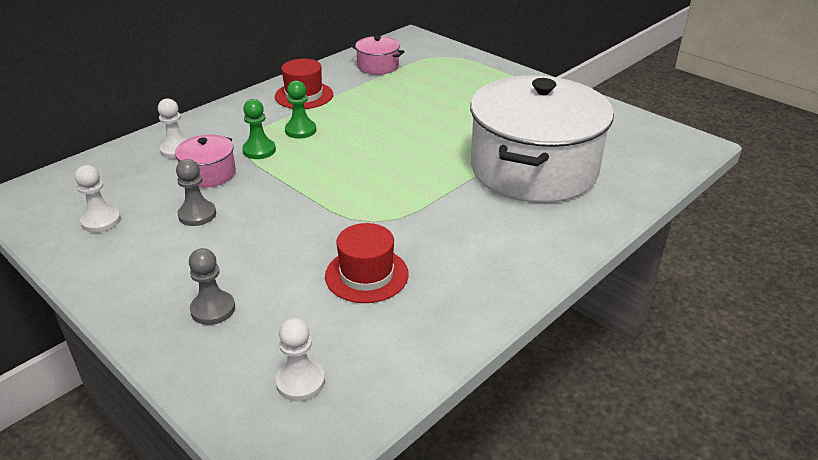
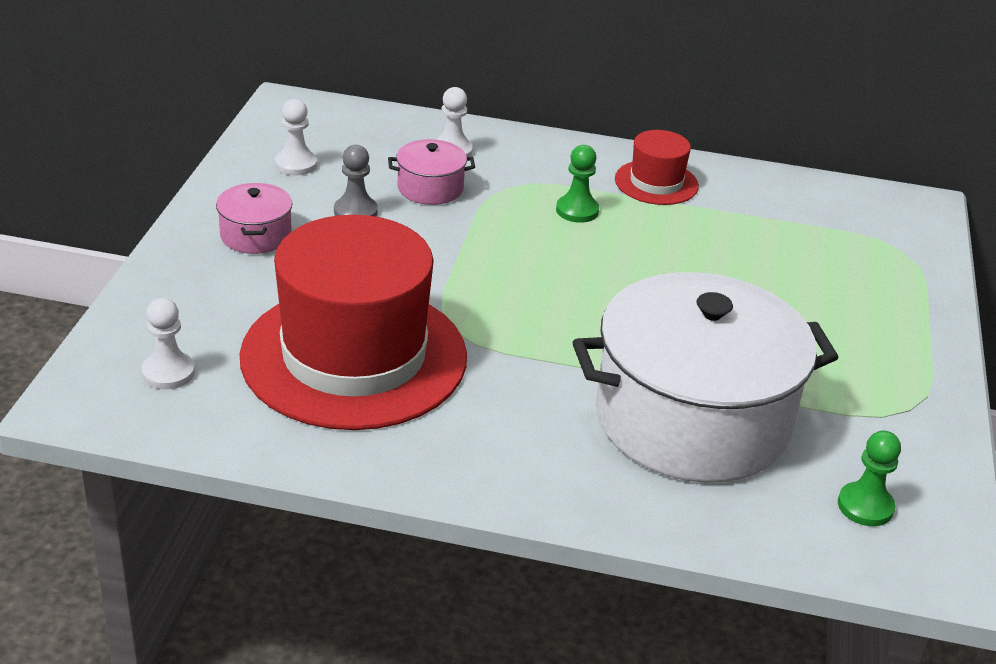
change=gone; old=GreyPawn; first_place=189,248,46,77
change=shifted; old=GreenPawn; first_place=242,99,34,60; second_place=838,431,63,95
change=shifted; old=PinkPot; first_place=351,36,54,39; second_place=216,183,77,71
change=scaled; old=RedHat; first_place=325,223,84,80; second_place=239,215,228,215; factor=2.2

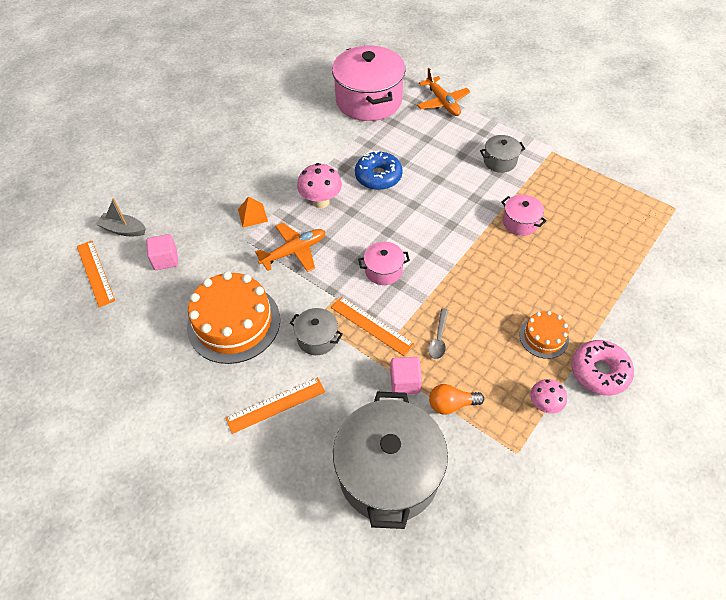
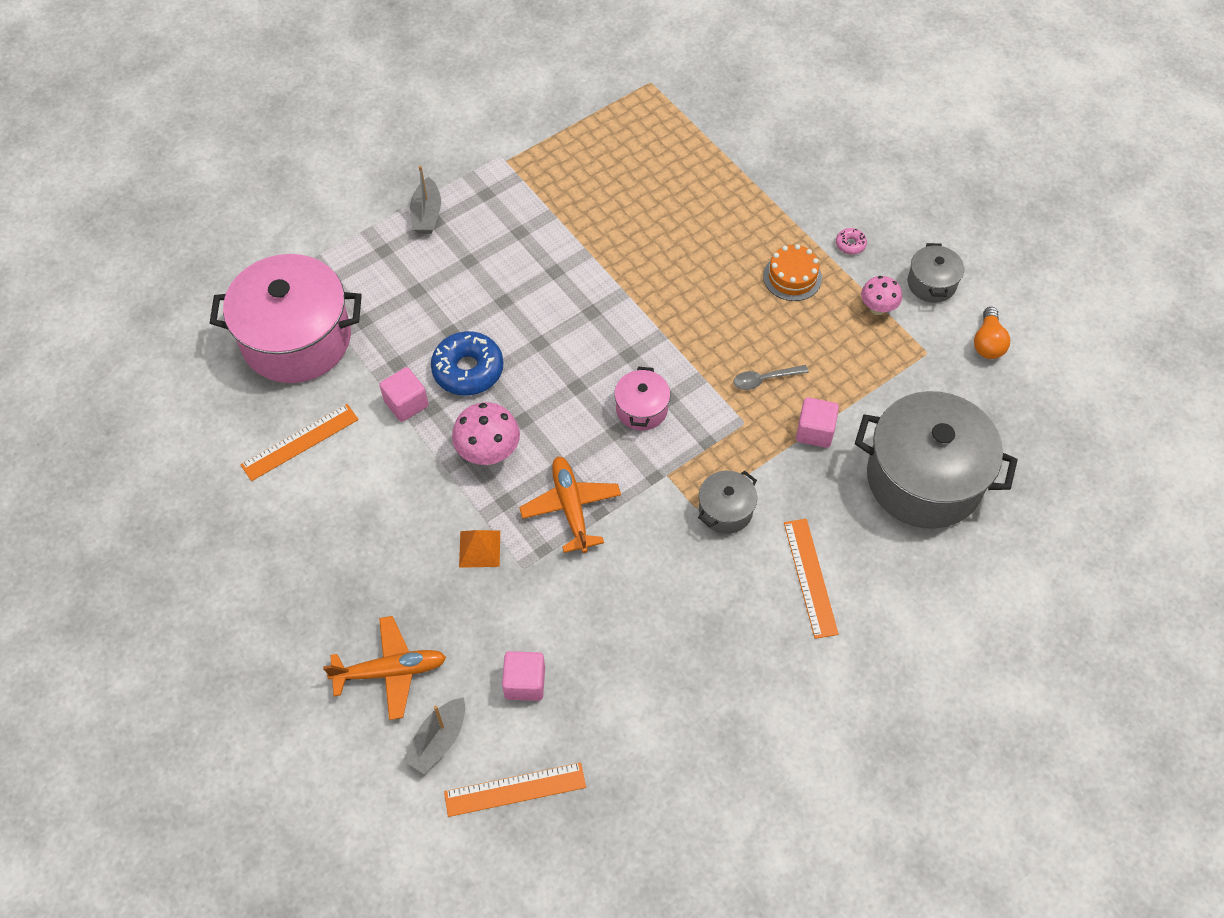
change=gone; old=OrangeCake; first_place=187,271,93,93
change=gone; old=PinkPot; first_place=502,194,45,42
change=new; new=PinkCube; second_place=379,367,50,55
change=new; new=GreyBoat; second_place=410,166,31,68
change=shifted; old=OrangeRuler; first_place=331,296,83,60; second_place=240,404,119,77
change=shifted; old=OrangePlane; first_place=417,68,54,48; second_place=323,616,123,104
change=shifted; old=OrangeLightBulb; first_place=429,384,55,31; second_place=974,307,36,52
change=shifted; old=GreyPot; first_place=480,135,45,38; second_place=908,243,56,60
change=rotated; old=GreySpoon; first_place=428,308,20,51; second_place=733,365,76,25; degrees=135
change=scaled; old=PinkDonut; first_place=571,340,63,56; second_place=836,228,31,27; factor=0.45

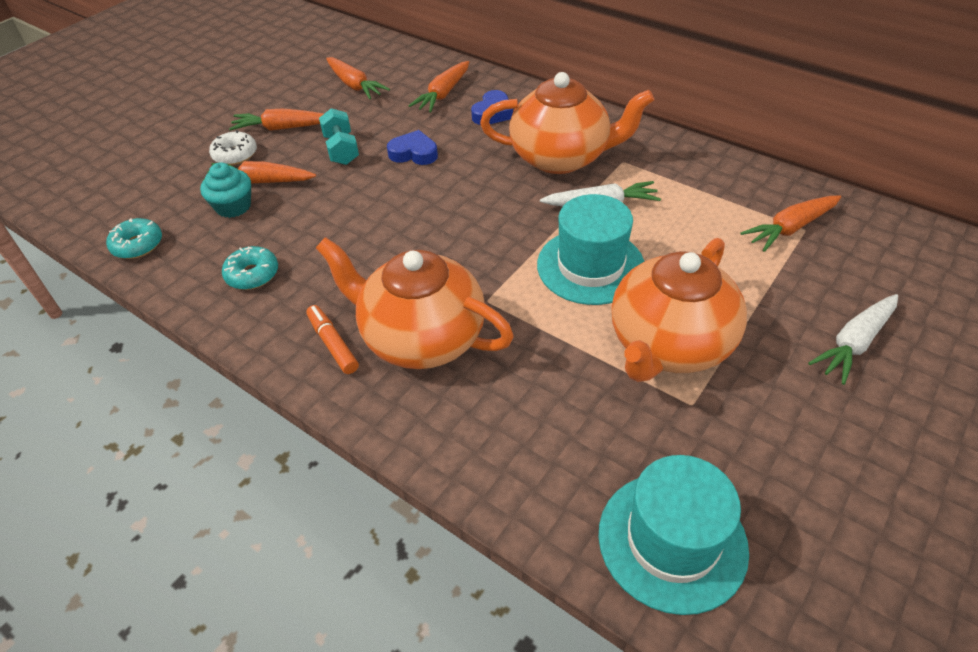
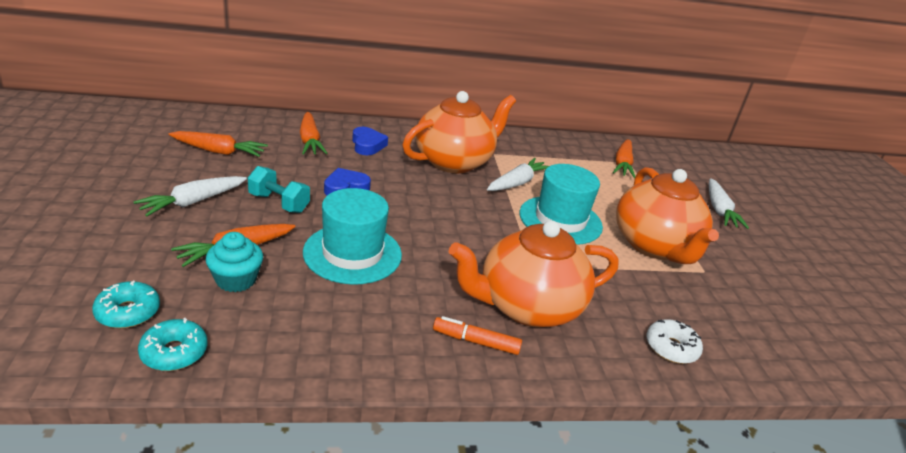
change=shifted; old=WhiteDonut; first_place=209,130,48,35; second_place=647,319,56,45
change=shifted; old=TurquoiseDonut; first_place=222,246,56,44; second_place=92,280,68,48
change=shifted; old=TurquoiseHat; first_place=598,455,151,160; second_place=303,188,99,97
change=repainted; old=OrangeCarrot; new=WhiteCarrot; first_place=229,108,95,23; second_place=133,176,114,40

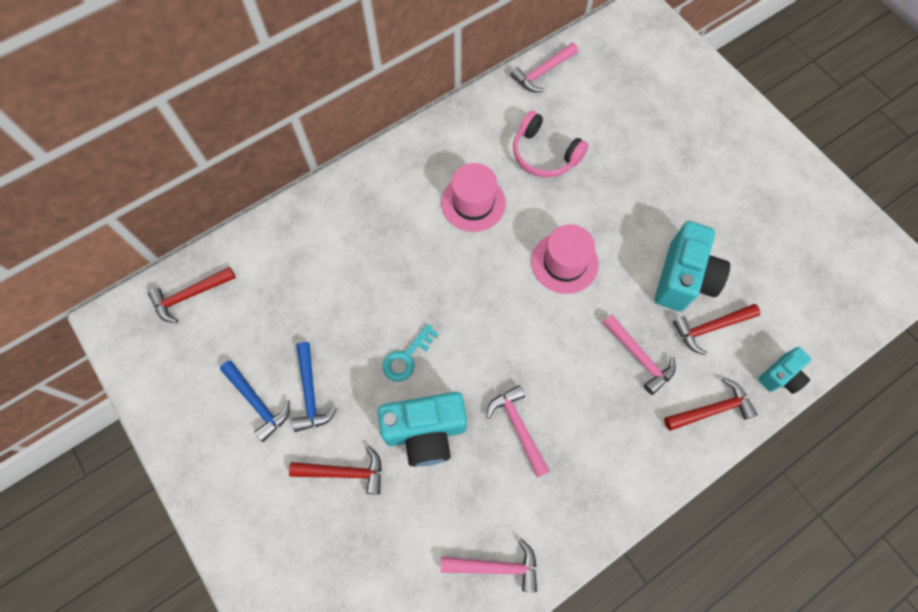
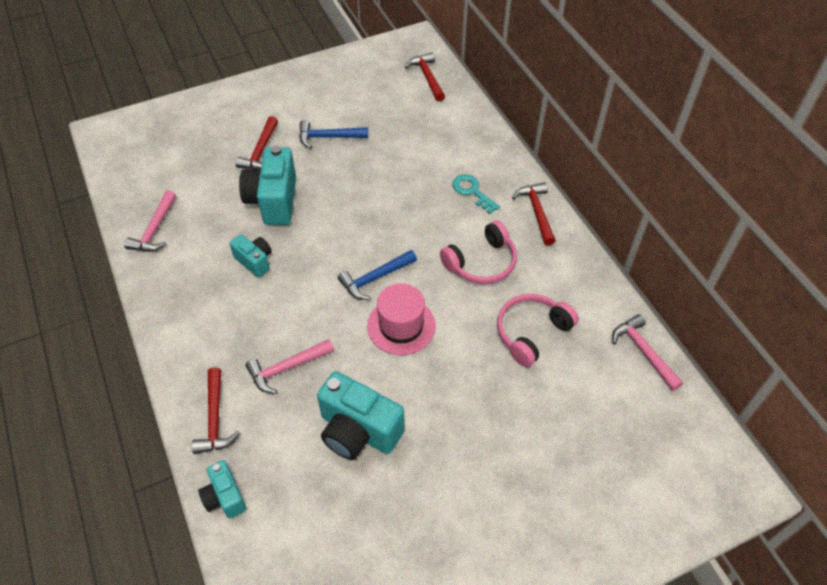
change=shifted; old=BlueHammer; first_place=220,361,70,81; second_place=338,250,79,50
change=shifted; old=TurquoiseKey; first_place=383,324,56,58; second_place=452,174,48,40
change=shifted; old=RedHammer; first_place=673,304,87,51; second_place=512,182,44,63
change=swapped; old=PinkHat; new=PinkHeadphones; first_place=441,163,65,69; second_place=440,220,77,64
change=swapped; old=PinkHammer; new=TurquoiseCamera; first_place=486,385,64,93; second_place=229,234,43,44

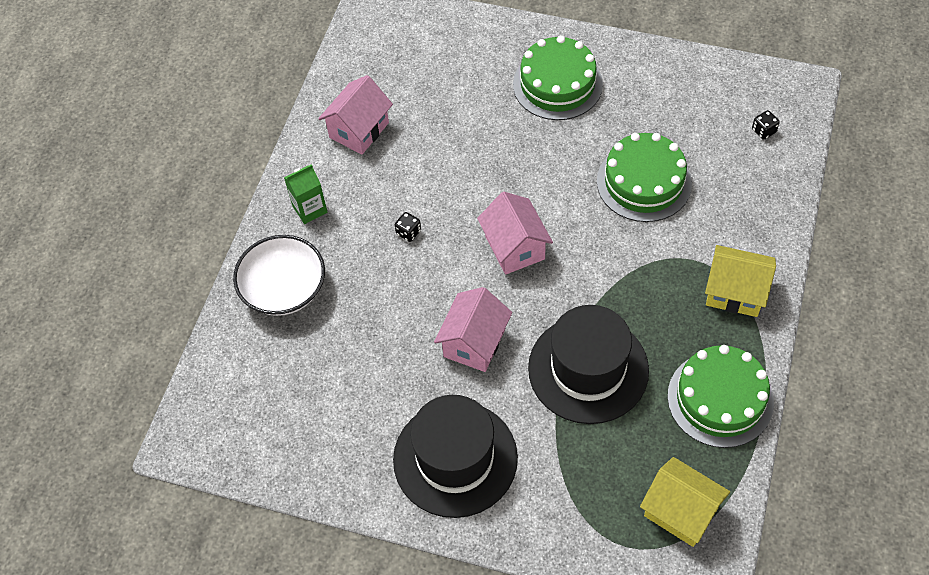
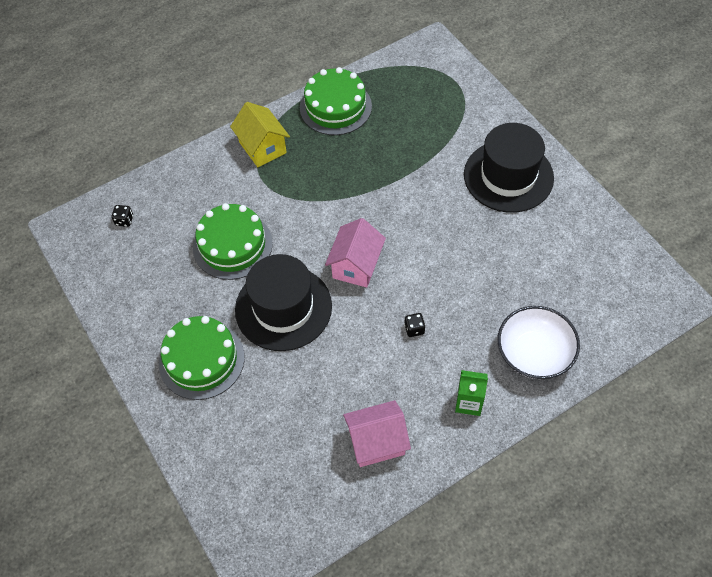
change=gone; old=PinkHouse; first_place=434,287,78,85
change=gone; old=YellowHouse; first_place=640,457,90,90
change=shifted; old=BlackHat; first_place=528,305,121,119; second_place=235,254,97,97

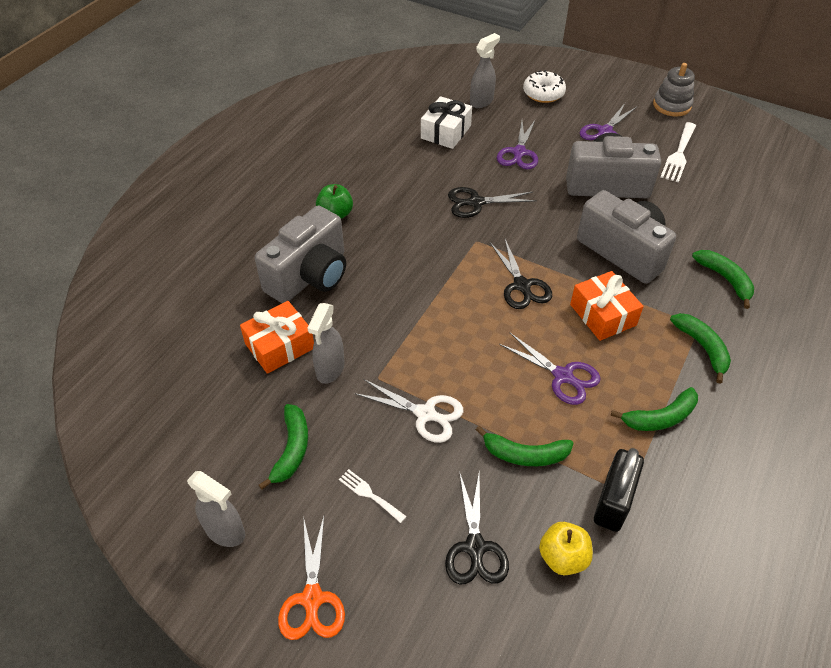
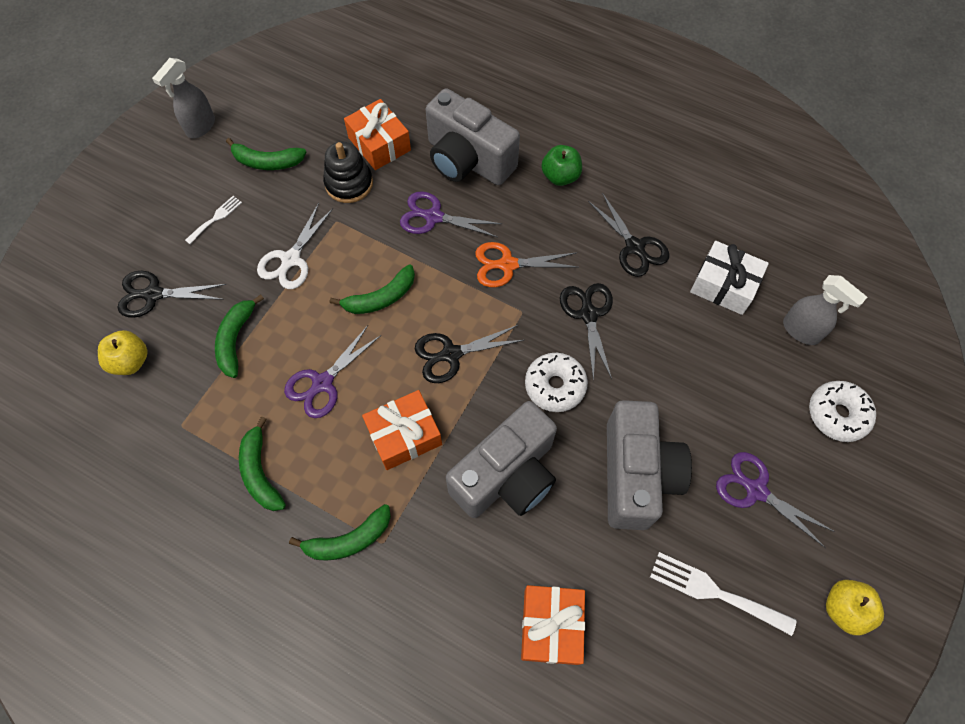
change=gone; old=BlackPadlock; first_place=594,448,50,84
change=new; new=OrangeGift; second_place=521,585,64,80
change=new; new=WhiteDonut; second_place=525,353,63,59
change=new; new=BlackScissors; second_place=588,193,81,84
change=shifted; old=OrangeScissors; first_place=278,516,67,124; second_place=475,242,103,45
change=shifted; old=PurpleScissors; first_place=497,119,41,50; second_place=400,191,102,46
change=shifted; old=GreenBanana; first_place=692,250,62,59; second_place=330,265,85,49
change=swapped; old=GreySprayBottle; new=BlackStackingToy; first_place=307,303,38,81; second_place=323,141,50,62
change=swapped; old=GreyStackingToy; new=YellowApple; first_place=653,63,42,53; second_place=826,580,58,55

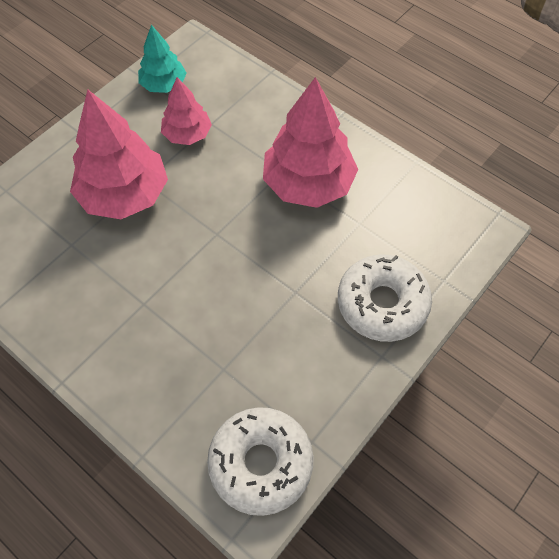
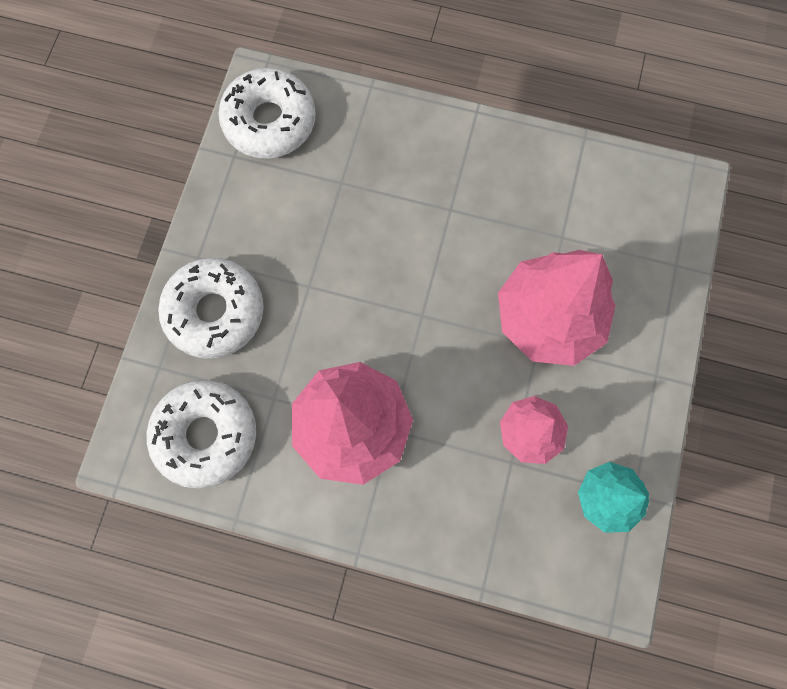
change=new; new=WhiteDonut; second_place=147,380,109,108

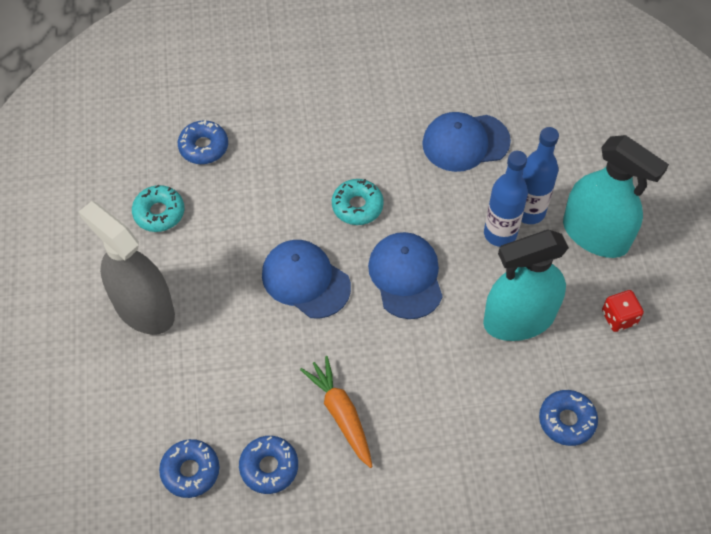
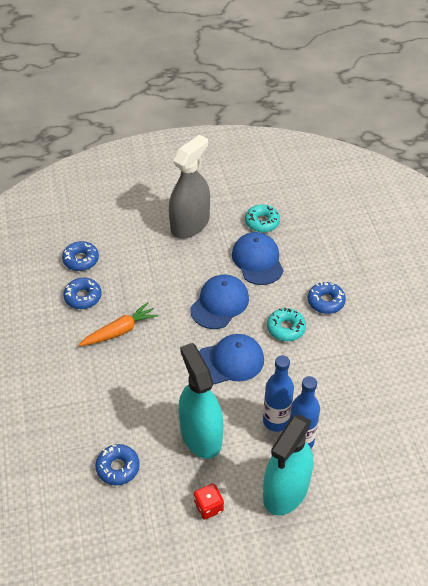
change=shifted; old=BlueDonut; first_place=178,119,50,45; second_place=308,282,38,32
change=shifted; old=BlueCap; first_place=422,112,89,60; second_place=232,232,52,53

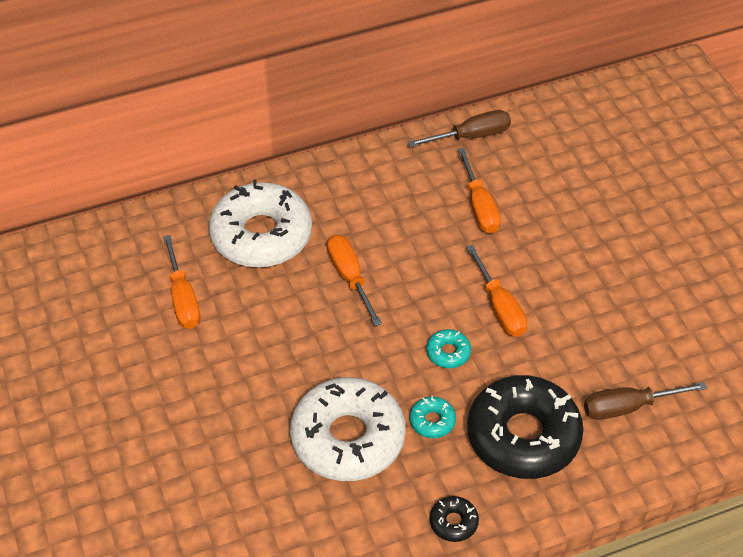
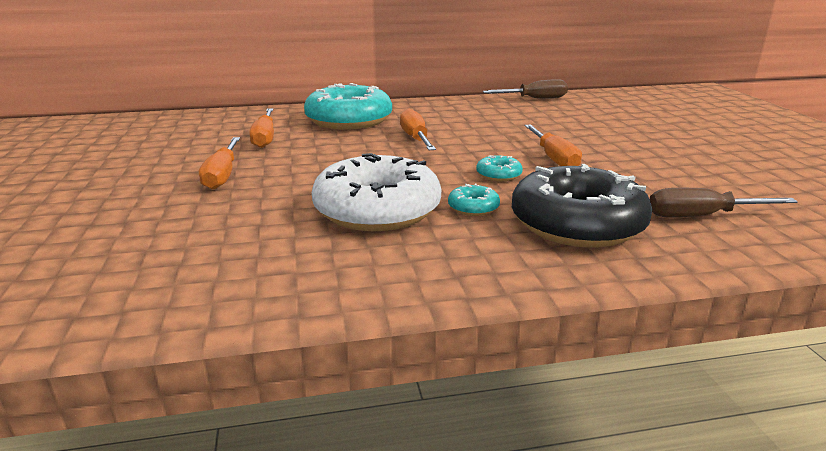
change=gone; old=BlackDonut; first_place=430,496,49,46
change=shifted; old=OrangeScrewdriver; first_place=458,148,43,86; second_place=199,137,41,53
change=repainted; old=WhiteDonut; new=TurquoiseDonut; first_place=209,180,103,88; second_place=304,83,88,47

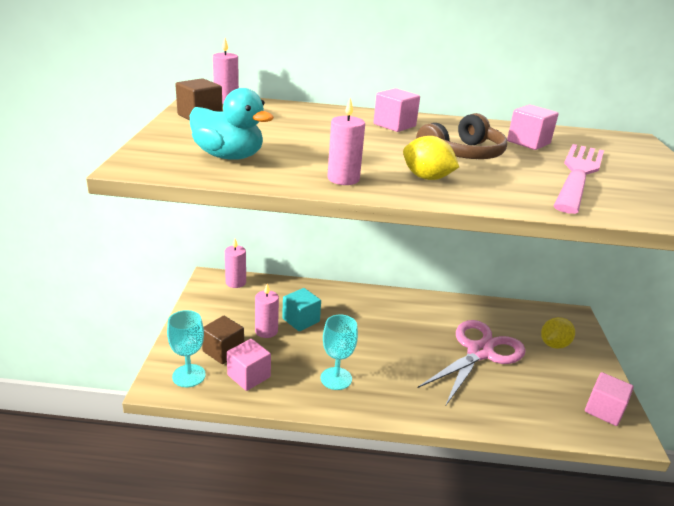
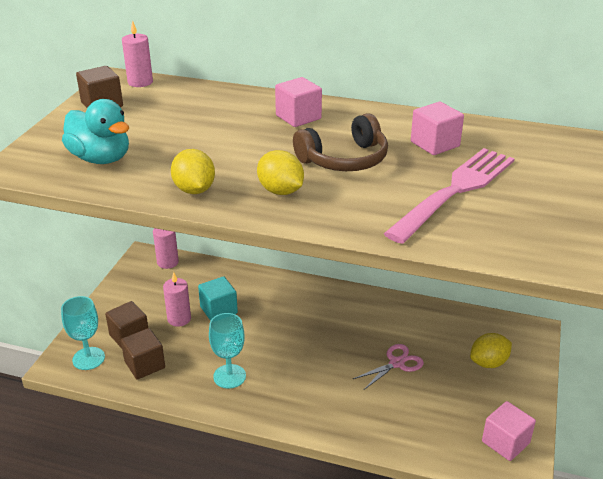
change=swapped; old=PinkCandle; new=YellowLemon; first_place=327,98,38,87; second_place=171,149,44,45
change=repainted; old=PinkCube; new=BrownCube; first_place=227,339,44,52; second_place=121,328,44,51
change=scaled; old=PinkScissors; first_place=418,320,108,85; second_place=353,344,71,46; factor=0.51

